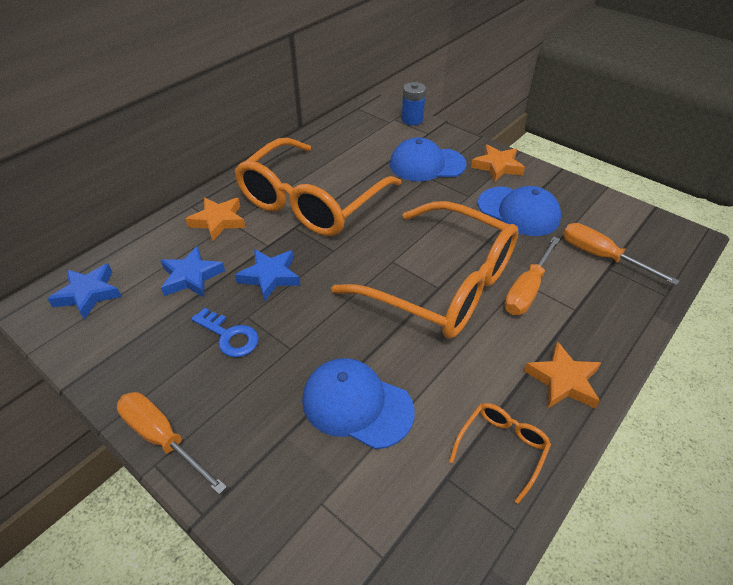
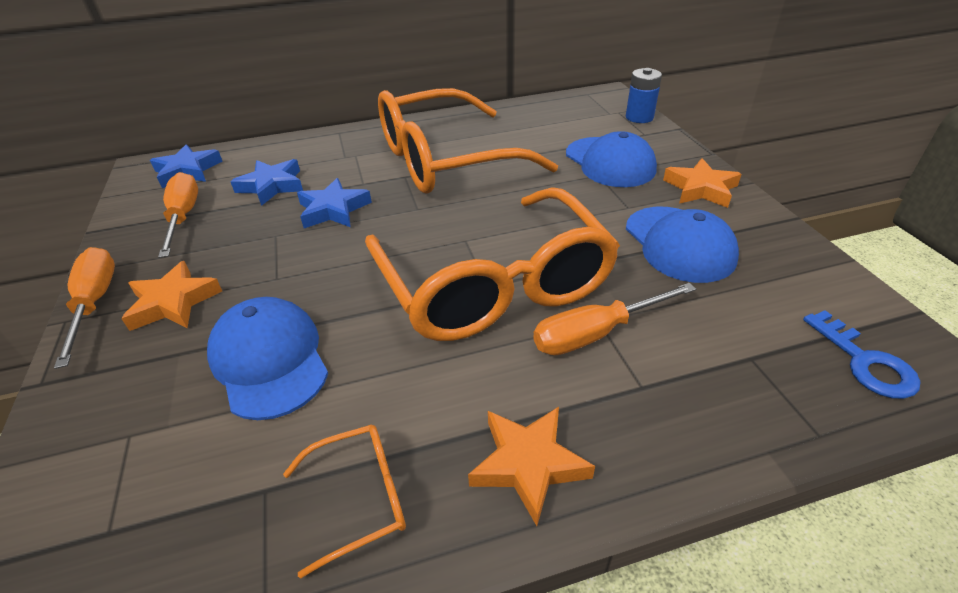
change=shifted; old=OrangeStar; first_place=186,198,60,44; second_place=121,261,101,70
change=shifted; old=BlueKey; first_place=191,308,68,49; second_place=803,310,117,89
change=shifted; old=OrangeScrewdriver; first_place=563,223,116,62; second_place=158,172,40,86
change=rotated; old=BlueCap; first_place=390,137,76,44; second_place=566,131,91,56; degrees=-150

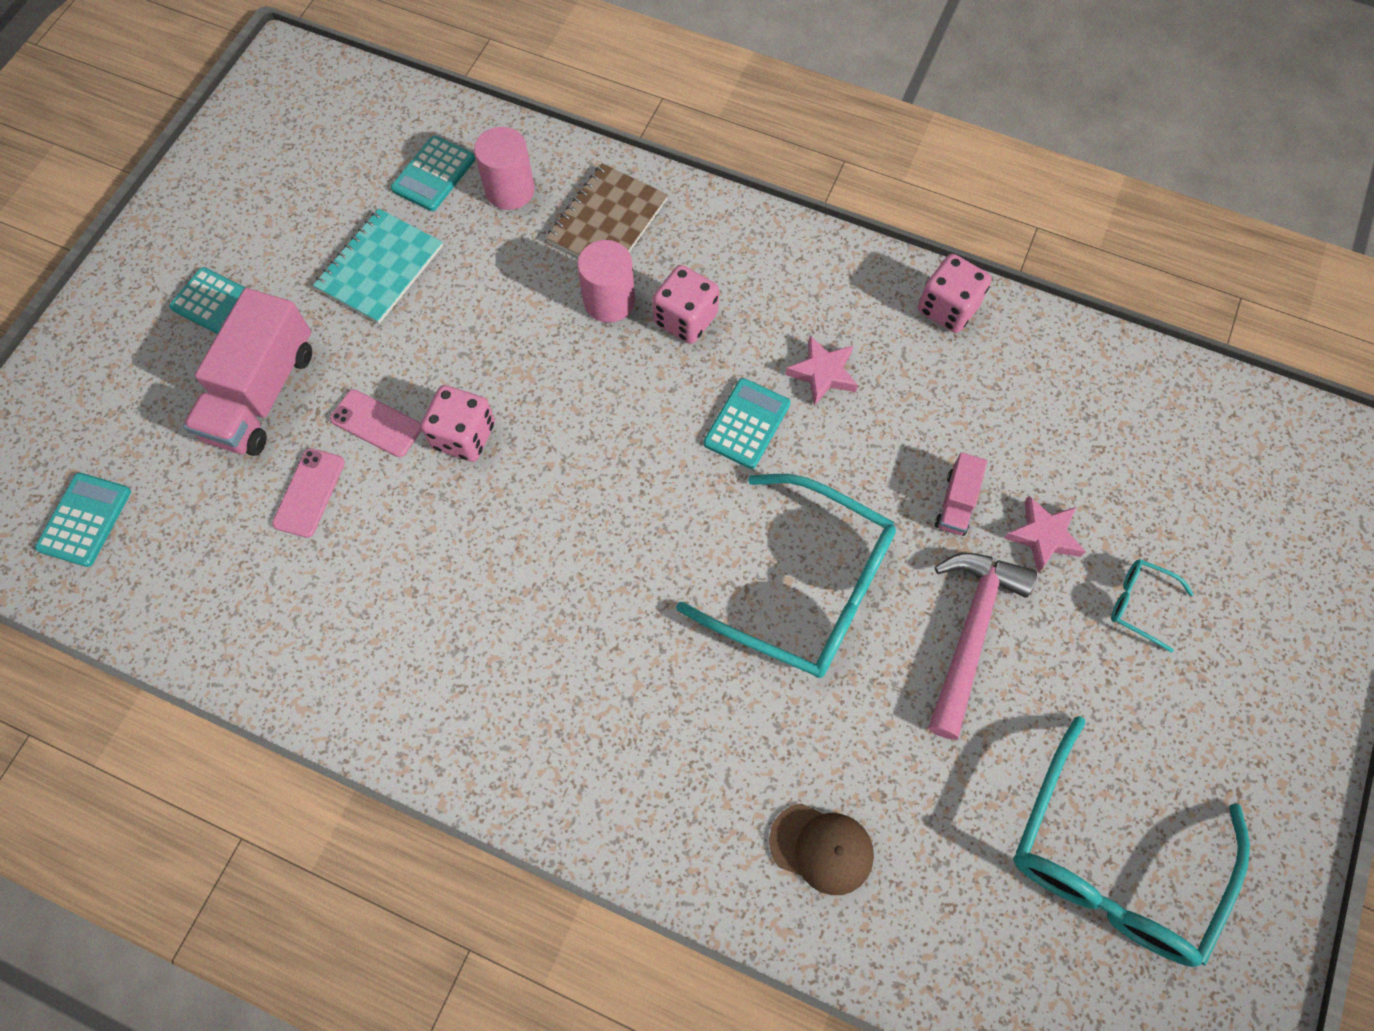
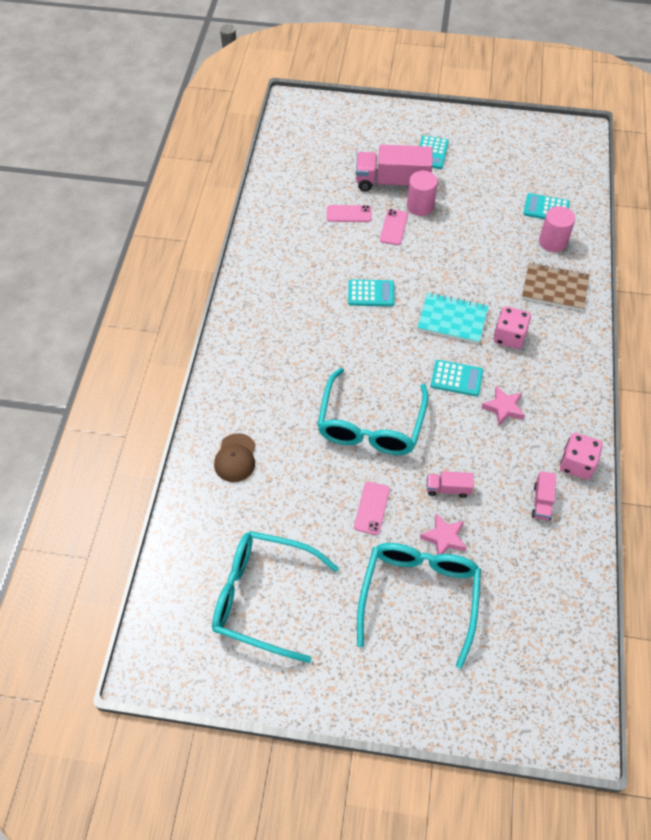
change=gone; old=PinkDice; first_place=421,385,74,77
change=new; new=PinkTruck; second_place=532,471,24,50
change=shifted; old=TurquoiseCalculator; first_place=35,473,96,94; second_place=348,279,46,27
change=shifted; old=TurquoiseNotebook; first_place=313,209,130,115; second_place=417,293,71,51
change=shifted; old=PinkCylinder; first_place=577,240,58,83; second_place=407,171,31,45
change=swapped; old=PinkHammer; new=PinkPhone; first_place=928,553,109,187; second_place=354,482,36,53
change=scaled; old=TurquoiseGlasses; first_place=1111,559,83,93; second_place=357,543,124,126; factor=2.42

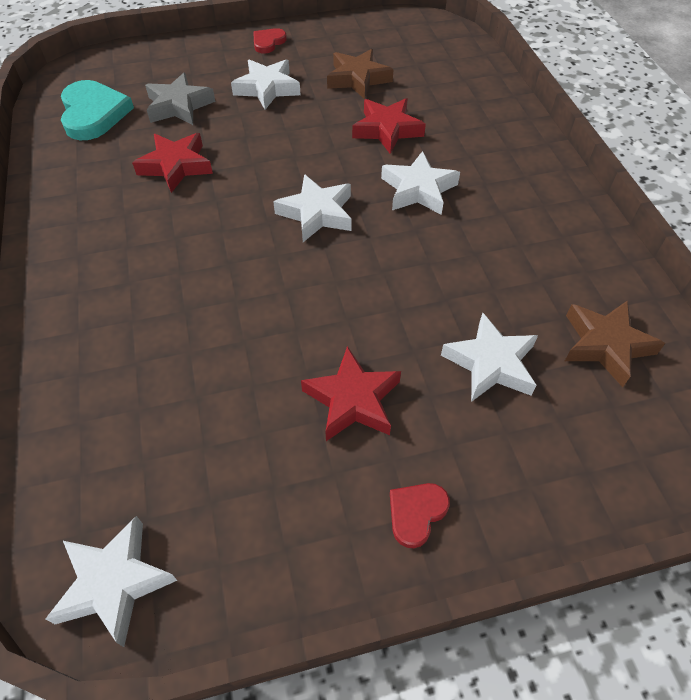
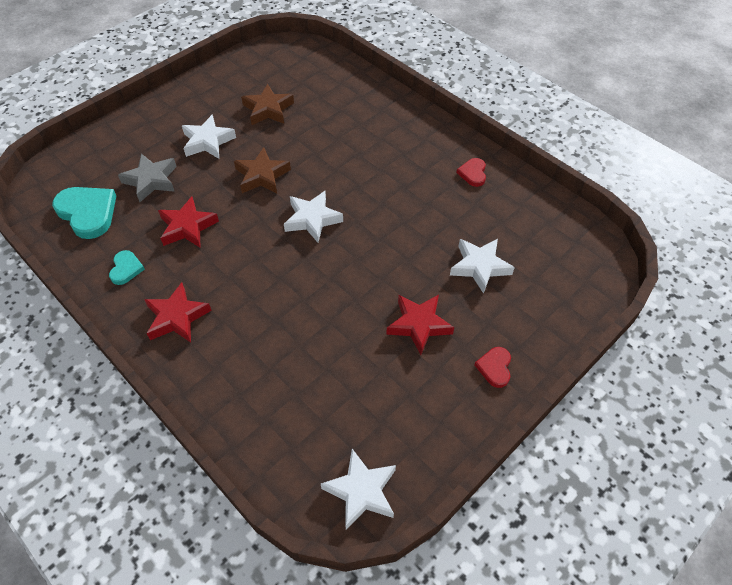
change=gone; old=WhiteStar; first_place=381,151,79,64
change=new; new=TurquoiseHeart; second_place=109,250,36,35
change=shifted; old=RedHeart; first_place=253,28,34,25; second_place=456,158,30,29
change=shifted; old=RedStar; first_place=352,98,74,56; second_place=144,282,68,61
change=shifted; old=BrownStar; first_place=565,300,100,87; second_place=234,147,57,46

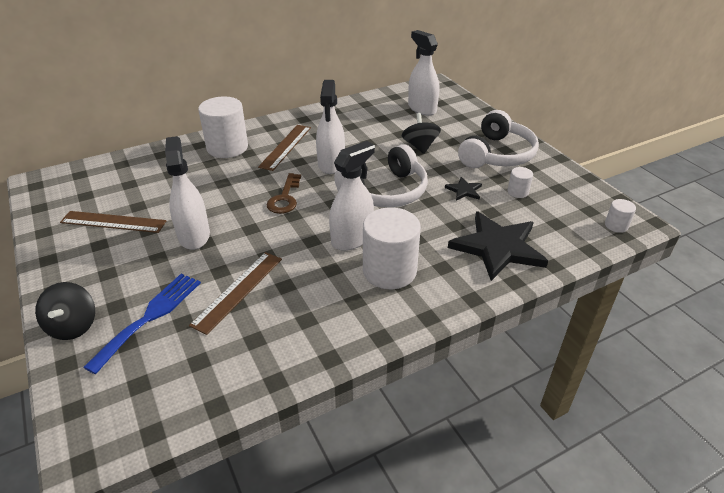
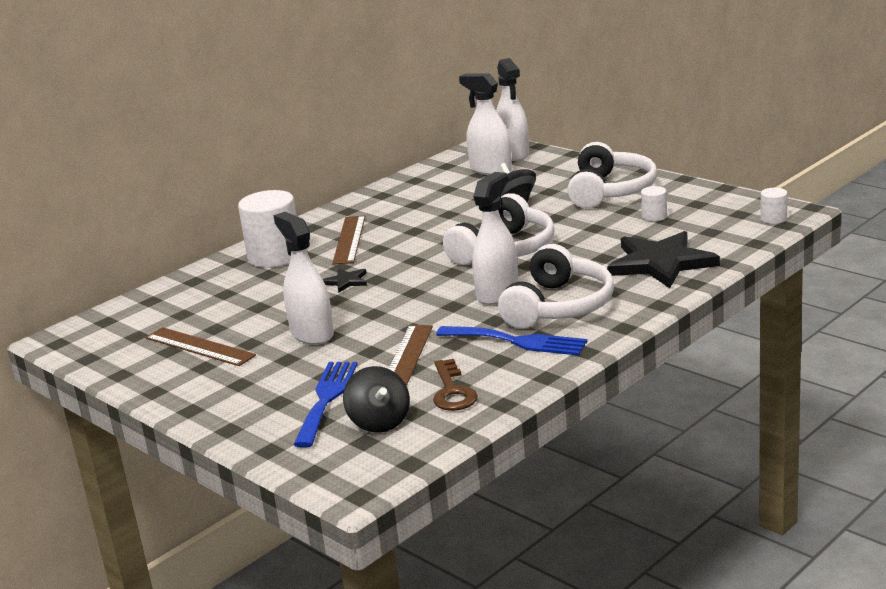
change=new; new=BlueFork; second_place=436,326,151,30
change=shifted; old=BlackSpinningTop; first_place=35,282,60,58; second_place=343,366,67,67
change=shifted; old=BrownKey; first_place=266,173,35,41; second_place=433,359,45,52
change=shifted; old=WhiteSprayBottle; first_place=316,80,29,94; second_place=496,58,33,103
change=shifted; old=BlackStar; first_place=445,177,37,23; second_place=323,268,44,25
change=swapped; old=WhiteCylinder; new=WhiteHeadphones; first_place=363,207,58,82; second_place=498,244,116,85
change=rotated; old=BrownRuler; first_place=60,211,106,22; second_place=145,327,111,39; degrees=45

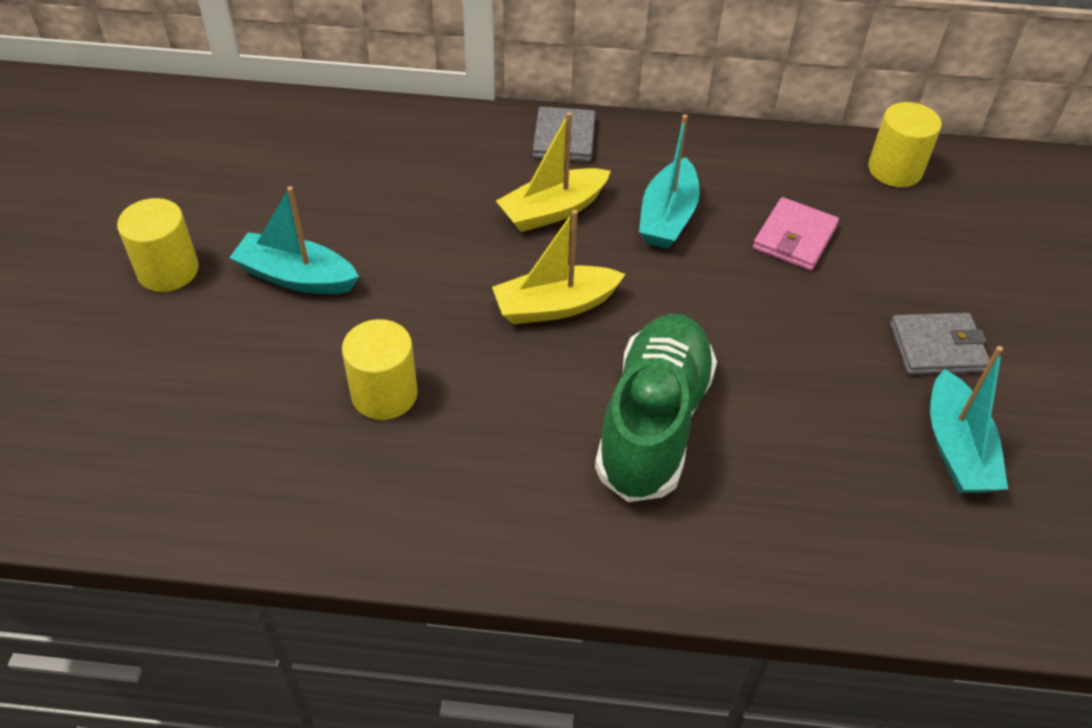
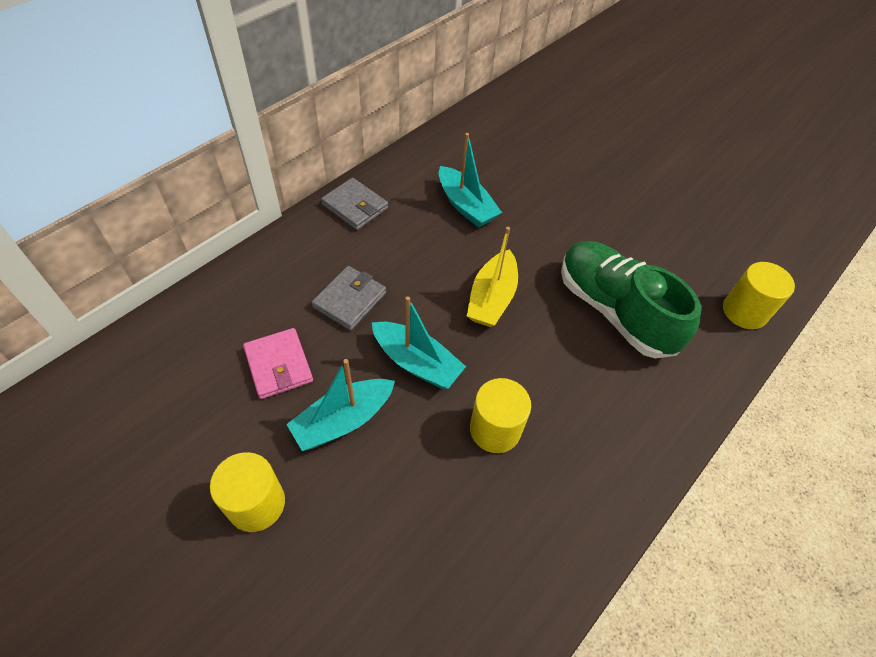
change=gone; old=YellowBoat; first_place=496,112,115,120
change=shifted; old=PinkWallet; first_place=753,197,86,74; second_place=243,328,70,71
change=shifted; old=YellowCylinder; first_place=868,102,74,85; second_place=723,262,72,67
change=shifted; old=GreyWallet; first_place=890,313,100,62; second_place=311,266,75,65
change=shifted; old=TurquoiseBoat; first_place=930,346,78,147; second_place=372,296,94,93

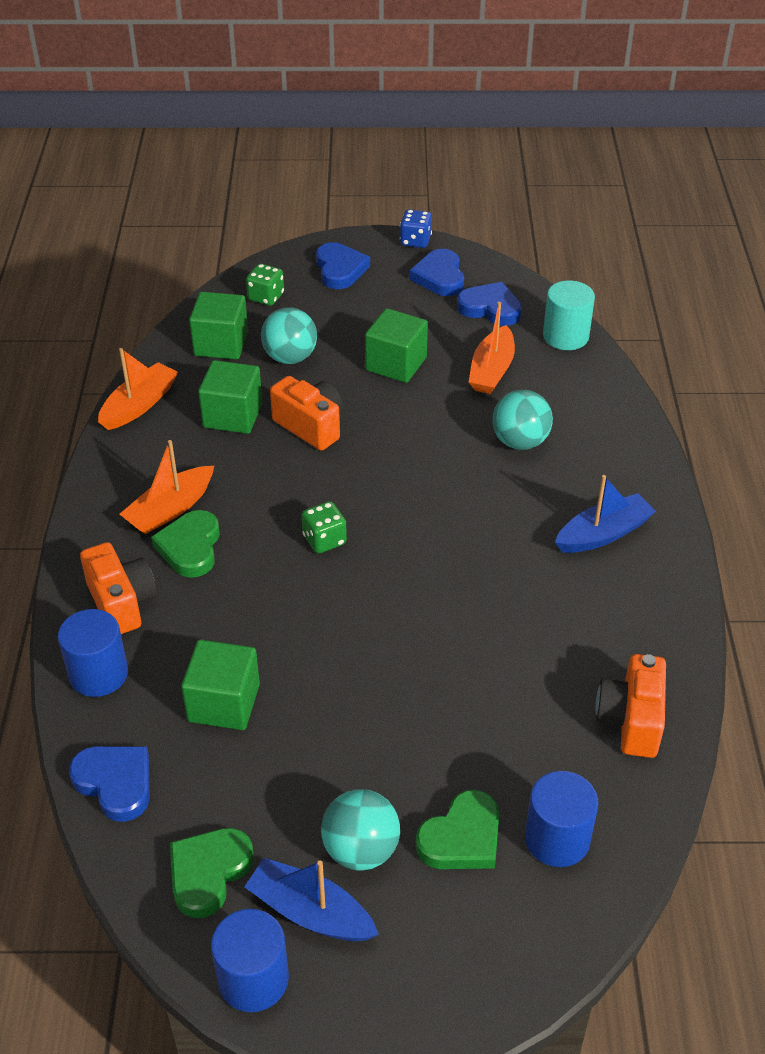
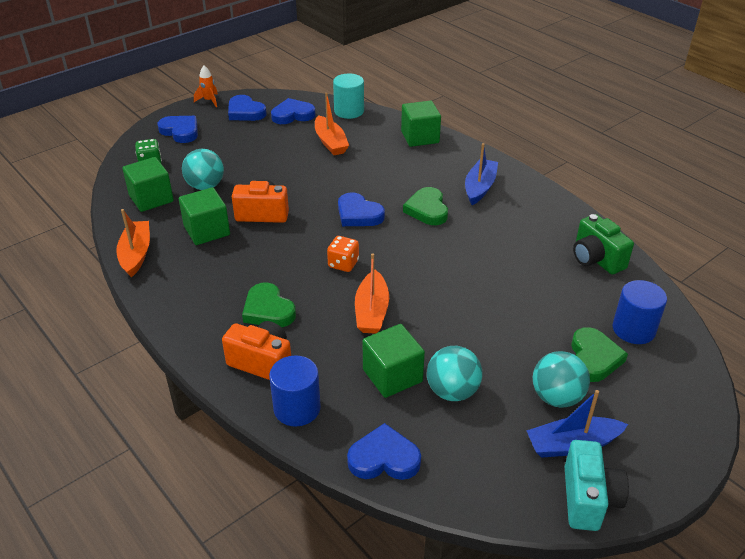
change=new; new=BlueHeart; second_place=338,192,47,34
change=shifted; old=OrangeBoat; first_place=120,440,94,94; second_place=355,253,34,81
change=shifted; old=GreenHeart; first_place=170,828,84,90; second_place=403,187,45,38
change=shifted; old=GreenCube; first_place=365,308,63,75; second_place=401,101,40,46
change=shifted; old=TurquoiseBall; first_place=492,390,61,60; second_place=427,346,56,55
change=swapped; old=BlueCylinder; new=TurquoiseCamera; first_place=211,909,78,103; second_place=565,440,64,91
change=swapped; old=BlueDice; new=OrangeRocket; first_place=400,209,32,39; second_place=194,66,24,41
change=repainted; old=GreenDice; new=OrangeDice; first_place=302,501,45,52; second_place=327,236,32,36
change=repainted; old=OrangeCamera; new=GreenCamera; first_place=595,654,71,104; second_place=573,214,61,60

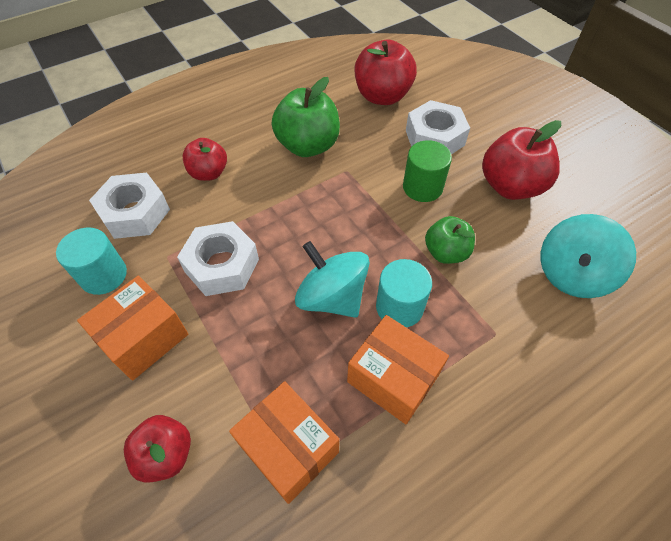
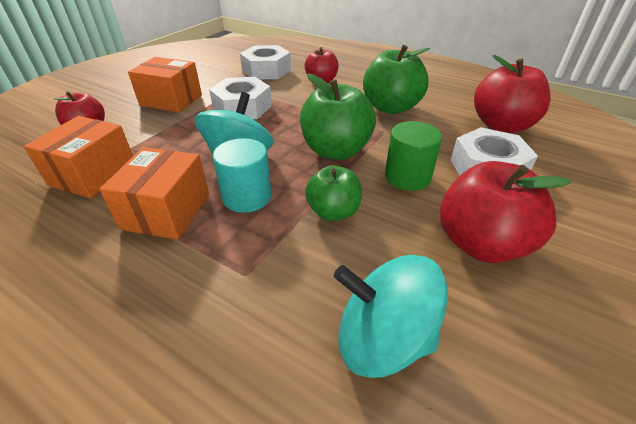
change=gone; old=TurquoiseCylinder; first_place=56,228,71,67
change=new; new=GreenApple; second_place=300,74,76,86

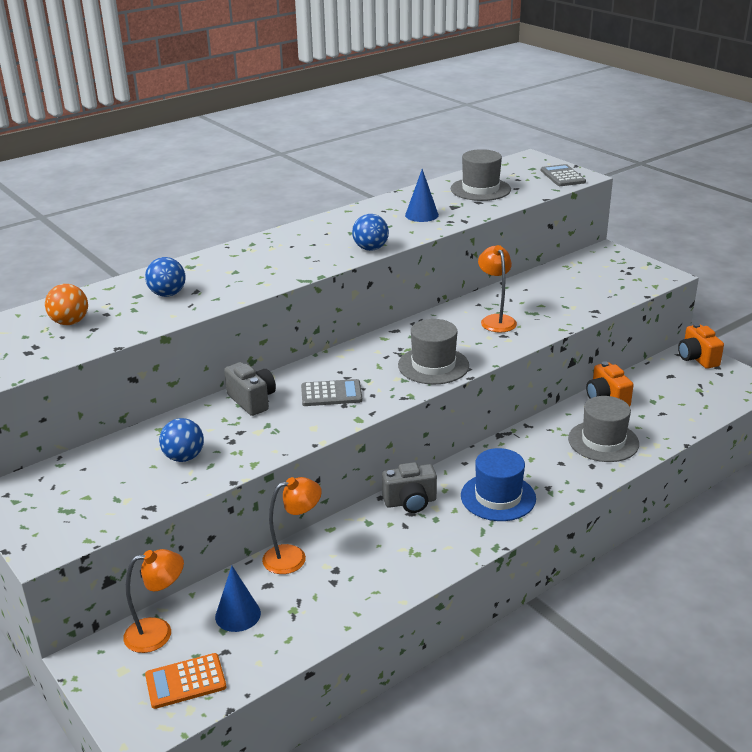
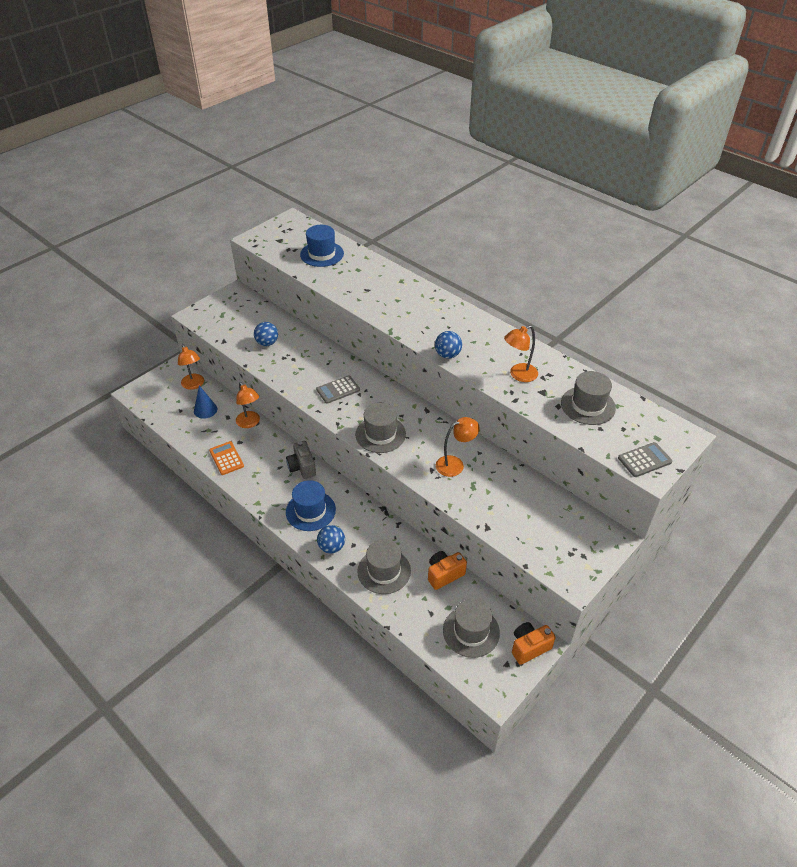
change=gone; old=GreyCamera; first_place=224,362,52,54
change=new; new=GreyHat; second_place=443,599,57,59
change=shifted; old=BlueBall; first_place=145,257,41,40; second_place=317,525,28,29
change=shifted; old=OrangeCalculator; first_place=145,653,81,56; second_place=209,441,35,34
change=swapped; old=OrangeBall; new=BlueHat; first_place=45,284,43,41; second_place=300,225,44,42
change=swapped; old=BlueCone; new=OrangeLamp; first_place=405,169,34,53; second_place=504,325,34,57
change=rotated; old=GreyCalculator; first_place=301,379,61,27; second_place=316,375,44,29; degrees=75

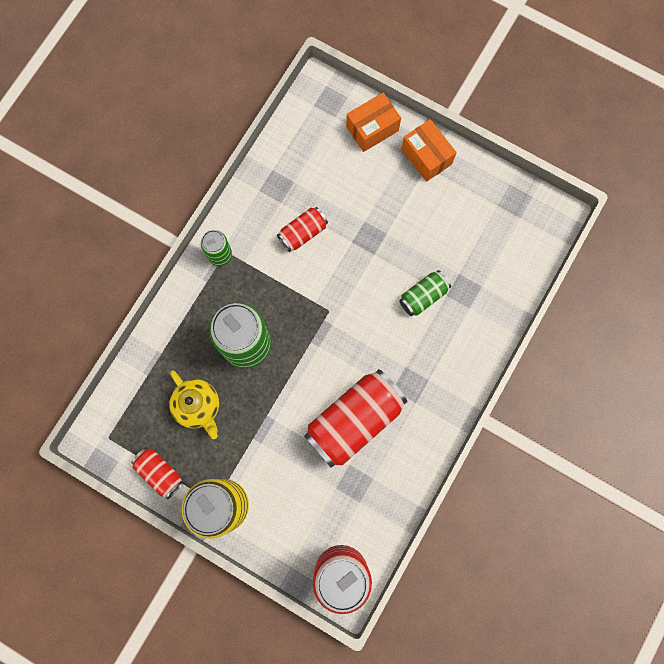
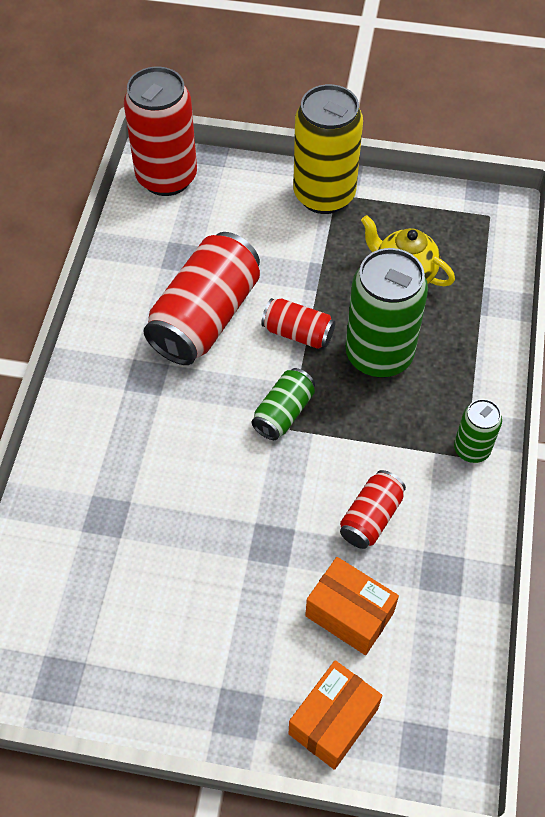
change=shifted; old=RedCan; first_place=131,447,53,52; second_place=261,298,74,51
change=shifted; old=GreenCan; first_place=399,270,52,46; second_place=251,368,64,72
change=shifted; old=OrangeBox; first_place=401,119,56,63; second_place=305,557,94,98

